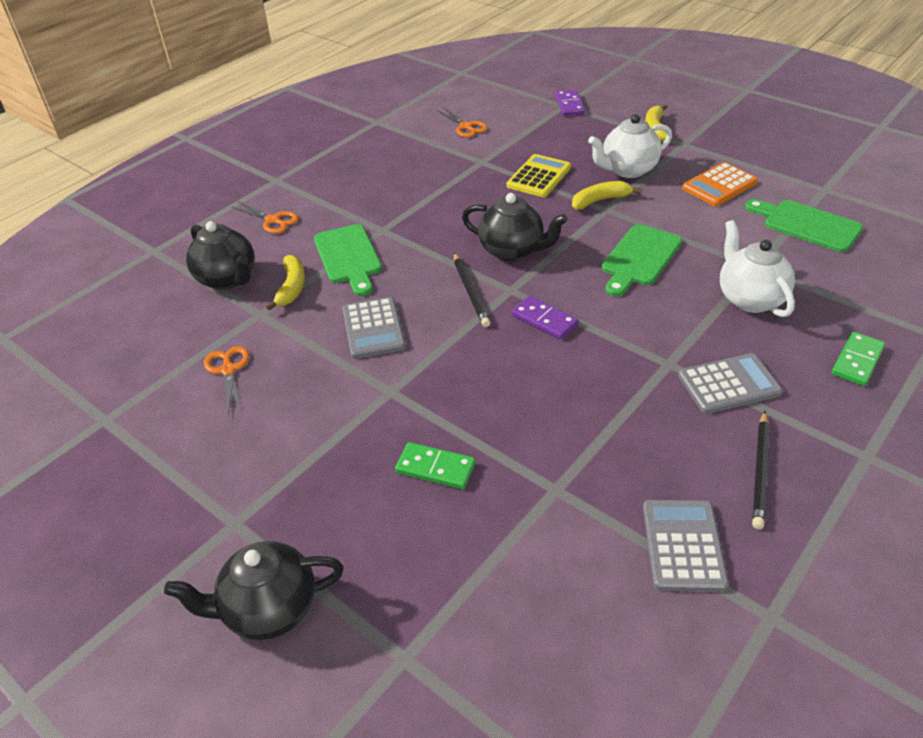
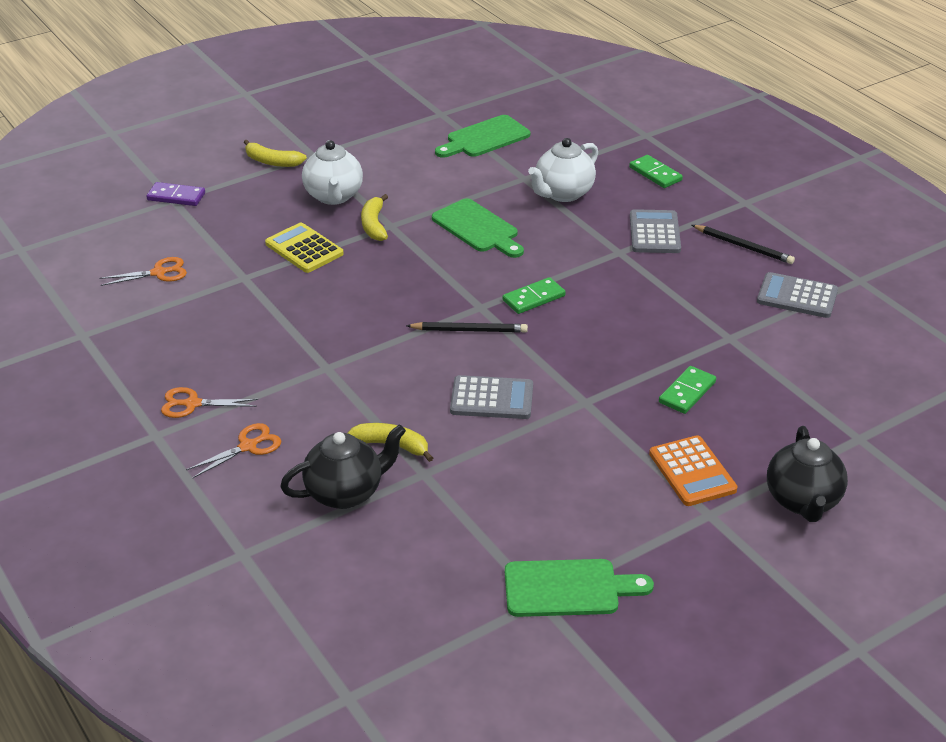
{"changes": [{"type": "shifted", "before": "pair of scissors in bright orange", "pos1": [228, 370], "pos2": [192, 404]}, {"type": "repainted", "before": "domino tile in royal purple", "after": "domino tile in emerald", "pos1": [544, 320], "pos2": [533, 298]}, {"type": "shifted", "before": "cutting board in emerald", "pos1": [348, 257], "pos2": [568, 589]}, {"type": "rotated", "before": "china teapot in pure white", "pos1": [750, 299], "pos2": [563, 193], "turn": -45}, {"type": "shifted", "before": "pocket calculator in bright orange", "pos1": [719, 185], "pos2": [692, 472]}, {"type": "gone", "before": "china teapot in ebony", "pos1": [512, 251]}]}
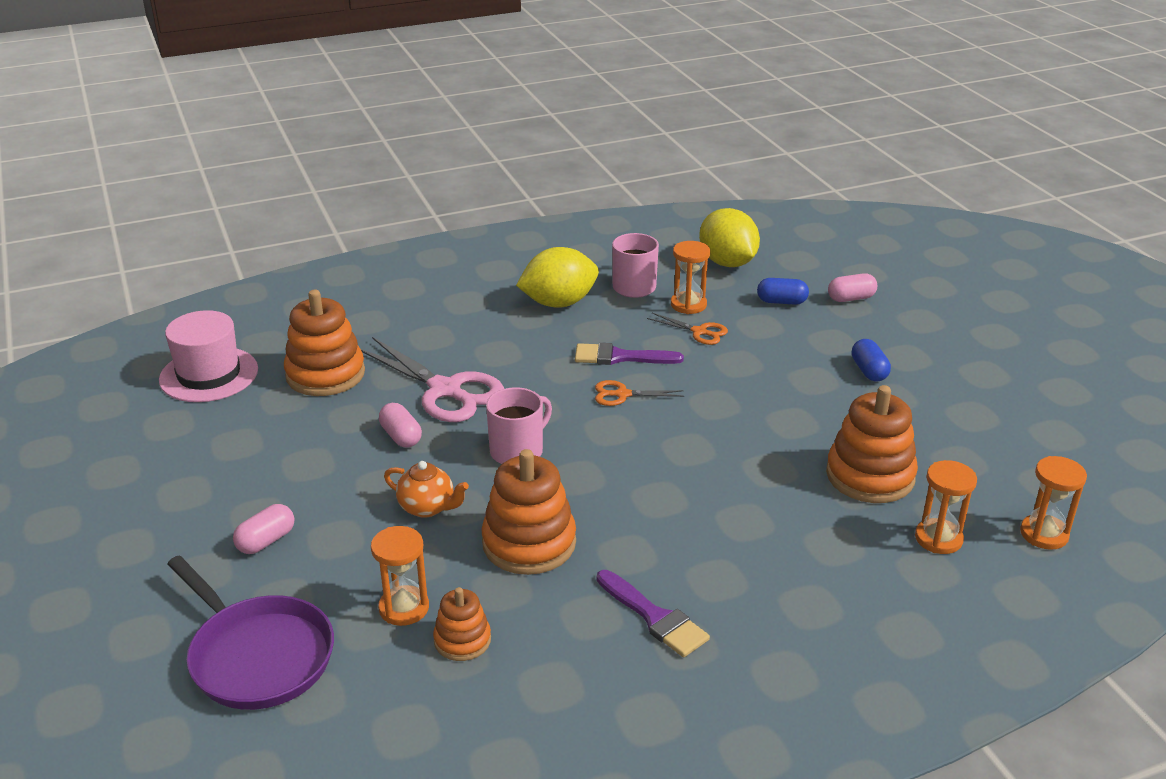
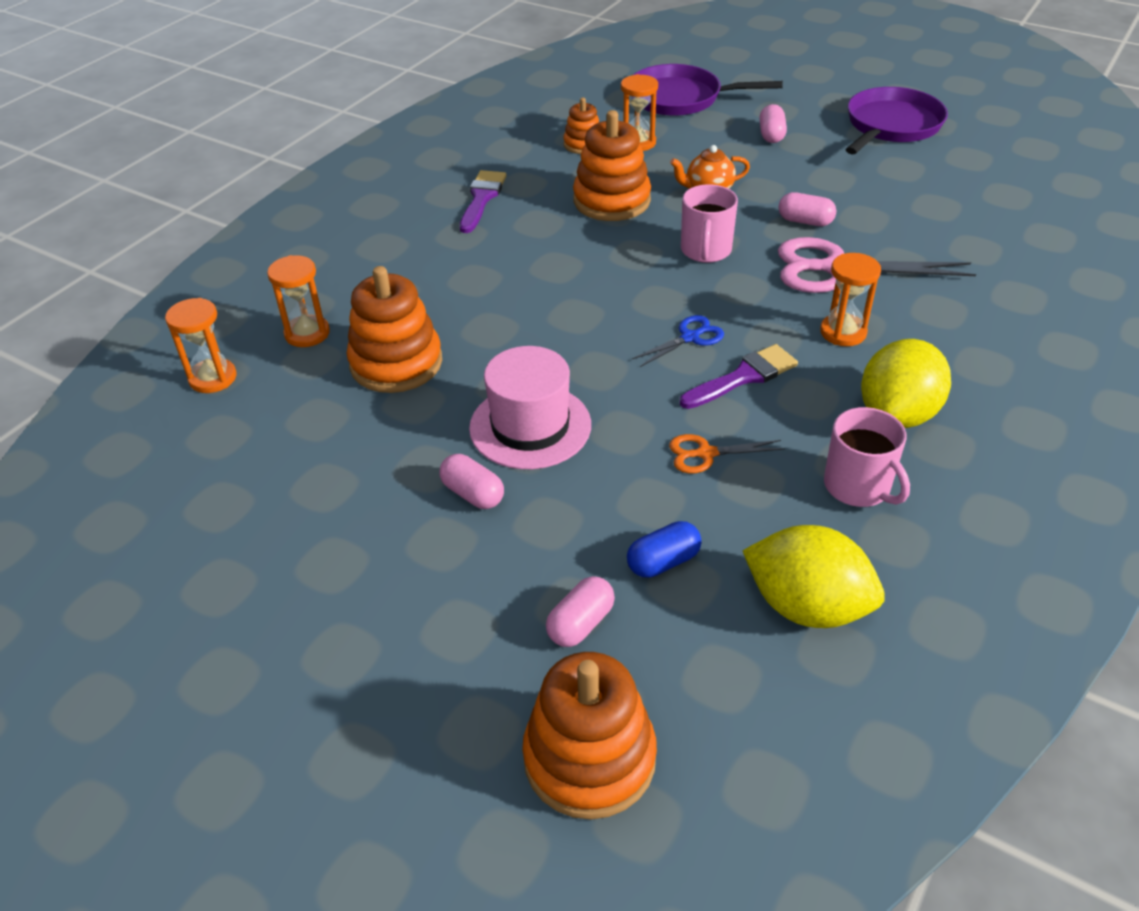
{"changes": [{"type": "repainted", "before": "pill shape in cobalt", "after": "pill shape in pink", "pos1": [869, 371], "pos2": [473, 494]}, {"type": "rotated", "before": "brush in royal purple", "pos1": [654, 617], "pos2": [482, 198], "turn": 90}, {"type": "shifted", "before": "hat in pink", "pos1": [209, 374], "pos2": [530, 426]}, {"type": "shifted", "before": "stacking rings in bright orange", "pos1": [325, 374], "pos2": [589, 758]}, {"type": "repainted", "before": "pair of scissors in bright orange", "after": "pair of scissors in cobalt", "pos1": [622, 394], "pos2": [690, 337]}, {"type": "shifted", "before": "hourglass in bright orange", "pos1": [688, 305], "pos2": [843, 332]}, {"type": "new", "after": "pan in royal purple", "pos2": [891, 126]}]}
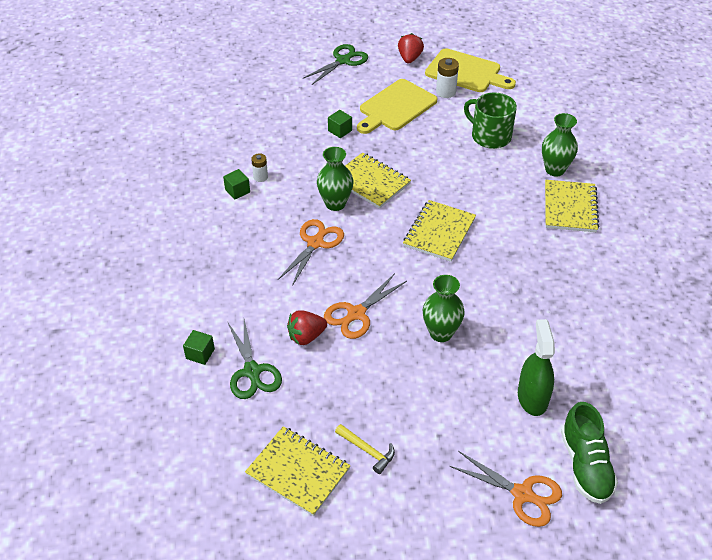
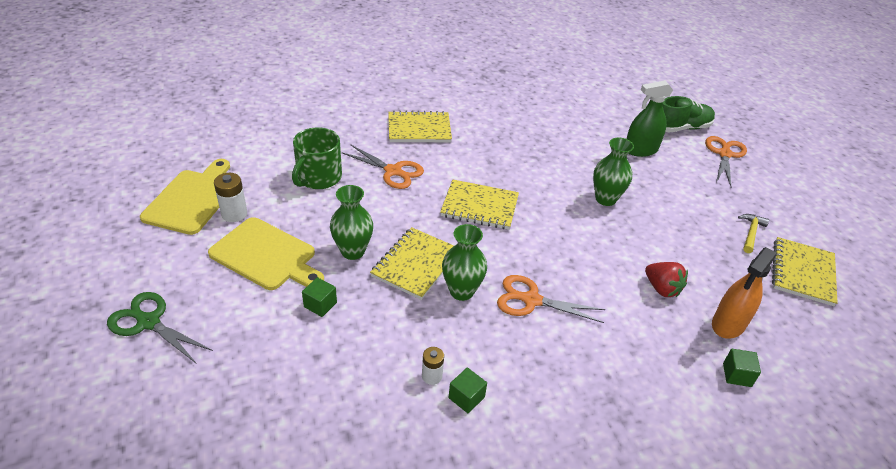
{"changes": [{"type": "shifted", "before": "flower vase in emerald", "pos1": [555, 170], "pos2": [353, 251]}, {"type": "shifted", "before": "pair of scissors in bright orange", "pos1": [356, 314], "pos2": [393, 171]}, {"type": "swapped", "before": "pair of scissors in emerald", "after": "spray cleaner in bright orange", "pos1": [252, 371], "pos2": [728, 324]}, {"type": "gone", "before": "toy strawberry in red", "pos1": [409, 58]}]}
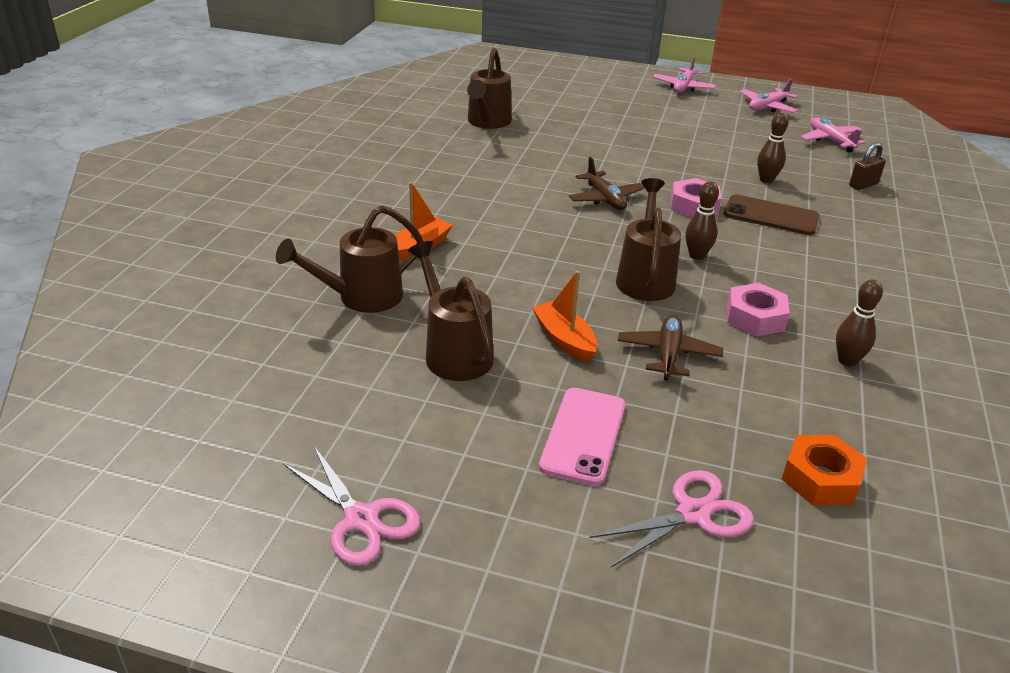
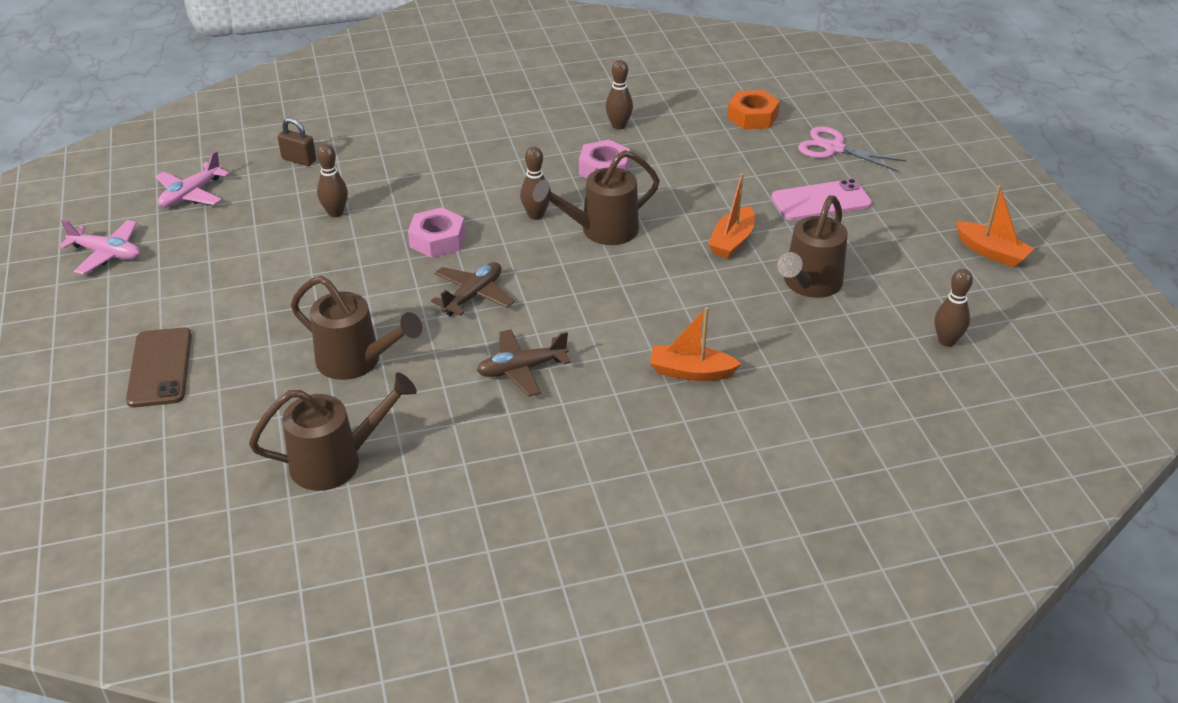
{"changes": [{"type": "shifted", "before": "mobile phone in brown", "pos1": [771, 216], "pos2": [160, 367]}, {"type": "shifted", "before": "watering pot in brown", "pos1": [361, 297], "pos2": [357, 361]}, {"type": "shifted", "before": "plane in brown", "pos1": [668, 354], "pos2": [521, 369]}, {"type": "new", "after": "bowling pin in brown", "pos2": [946, 341]}, {"type": "swapped", "before": "pair of scissors in pink", "after": "toy boat in bright orange", "pos1": [361, 519], "pos2": [991, 252]}, {"type": "gone", "before": "plane in pink", "pos1": [683, 87]}]}
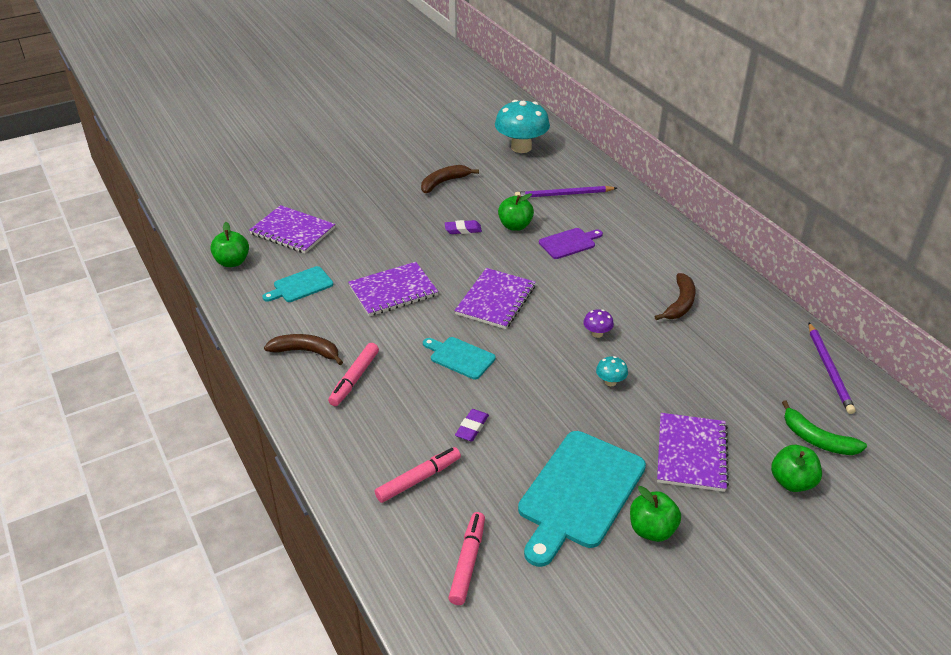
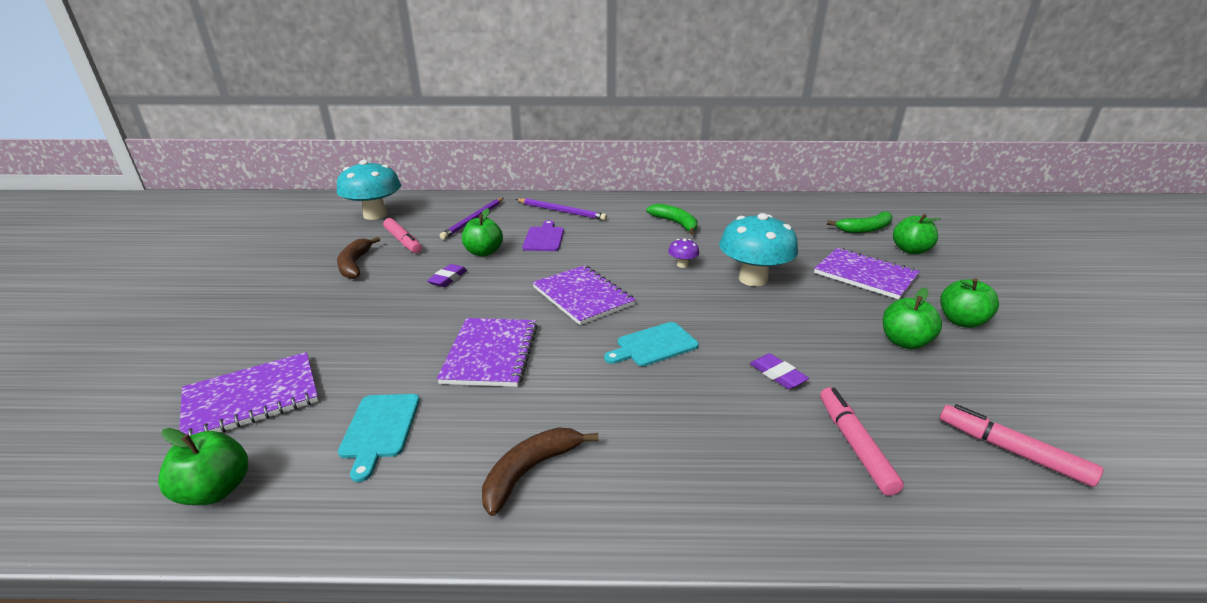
{"changes": [{"type": "shifted", "before": "felt pen in pink", "pos1": [354, 379], "pos2": [403, 241]}, {"type": "shifted", "before": "pencil in royal purple", "pos1": [829, 370], "pos2": [561, 211]}, {"type": "repainted", "before": "banana in brown", "after": "banana in emerald", "pos1": [680, 303], "pos2": [675, 223]}, {"type": "scaled", "before": "toadstool in aqua", "pos1": [610, 382], "pos2": [753, 279], "scale": 2.33}, {"type": "swapped", "before": "cutting board in aqua", "after": "apple in emerald", "pos1": [579, 493], "pos2": [904, 342]}]}
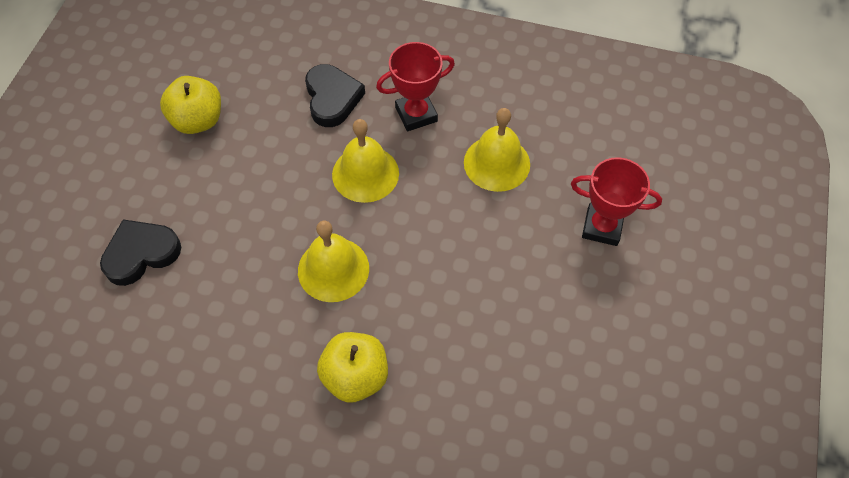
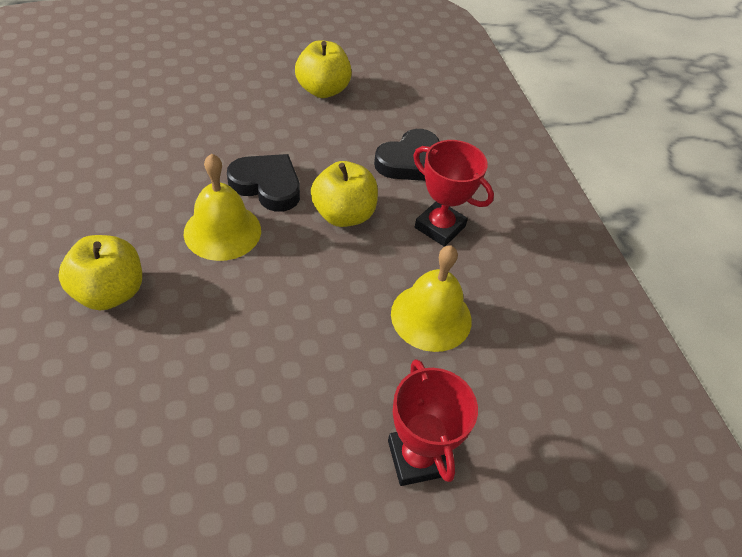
{"changes": [{"type": "shifted", "before": "love heart in ebony", "pos1": [141, 254], "pos2": [267, 185]}, {"type": "swapped", "before": "bell in bright yellow", "after": "apple in bright yellow", "pos1": [365, 173], "pos2": [343, 215]}]}
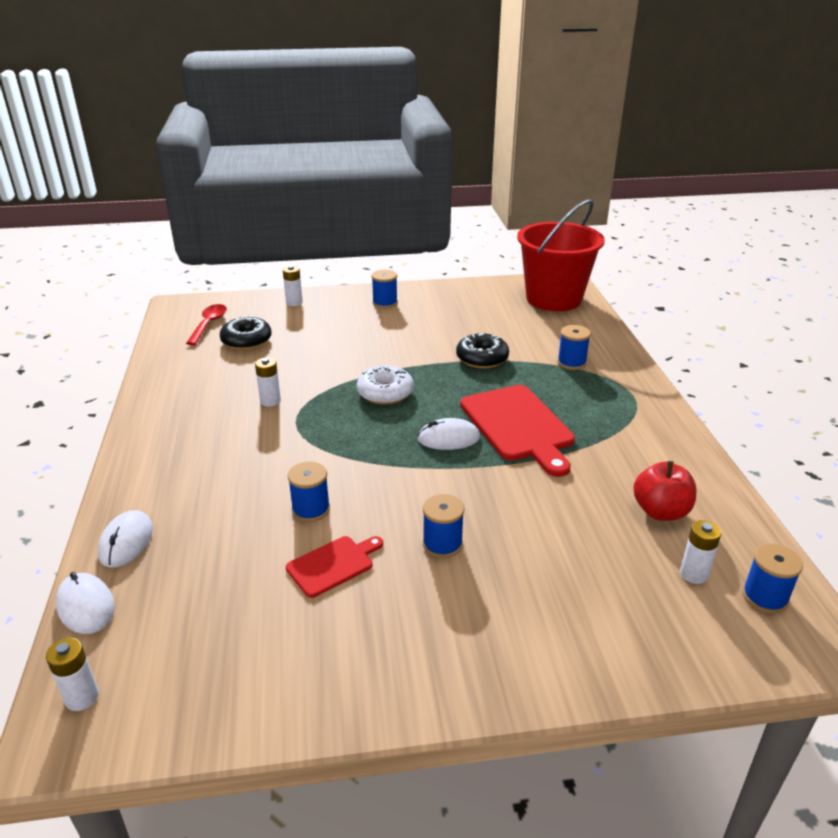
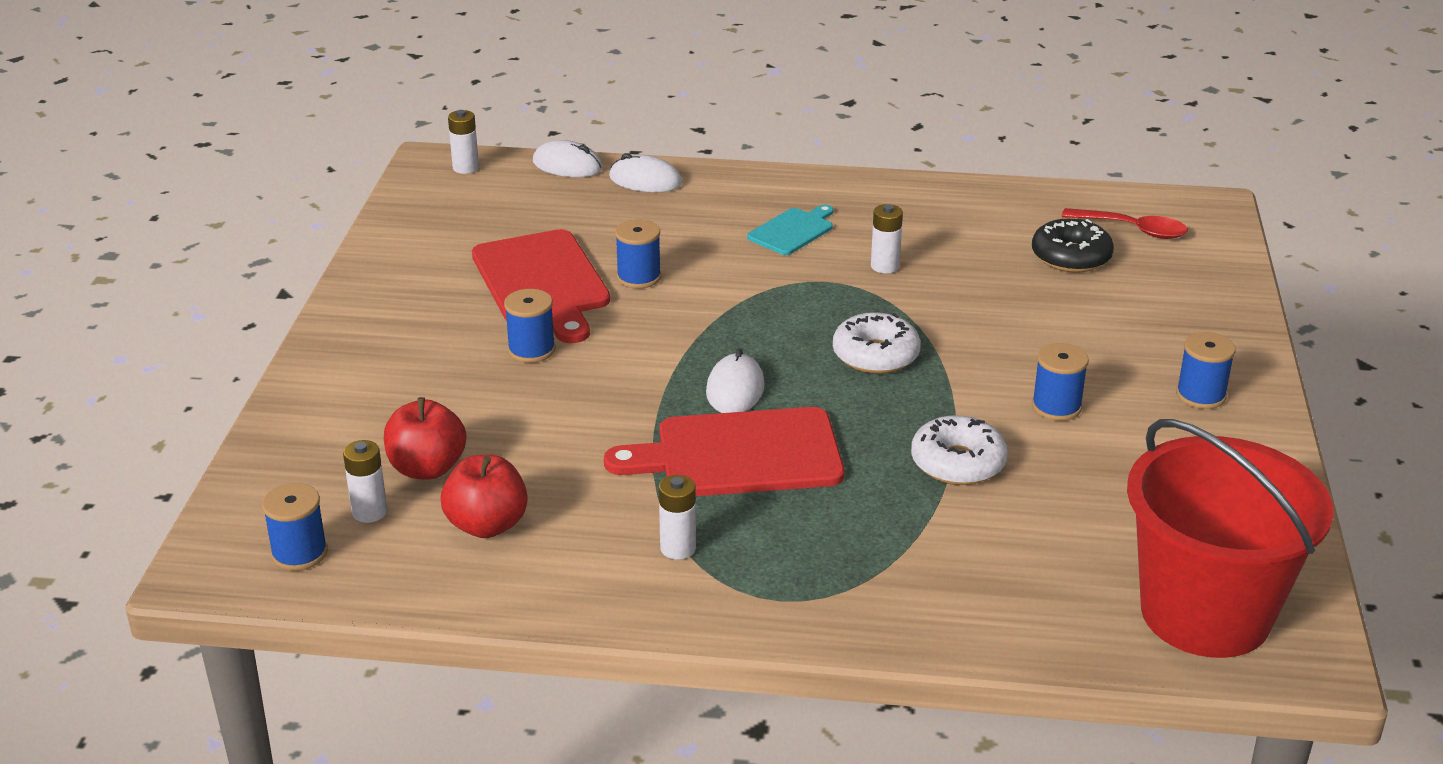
{"changes": [{"type": "new", "after": "apple in red", "pos2": [427, 468]}, {"type": "scaled", "before": "cutting board in red", "pos1": [333, 564], "pos2": [542, 282], "scale": 1.87}, {"type": "rotated", "before": "mouse in pure white", "pos1": [86, 606], "pos2": [567, 165], "turn": 45}, {"type": "shifted", "before": "battery in pure white", "pos1": [294, 302], "pos2": [678, 548]}, {"type": "new", "after": "cutting board in aqua", "pos2": [793, 230]}, {"type": "repainted", "before": "donut in ebony", "after": "donut in pure white", "pos1": [482, 358], "pos2": [958, 463]}, {"type": "shifted", "before": "spool in cobalt", "pos1": [571, 363], "pos2": [1056, 407]}]}
